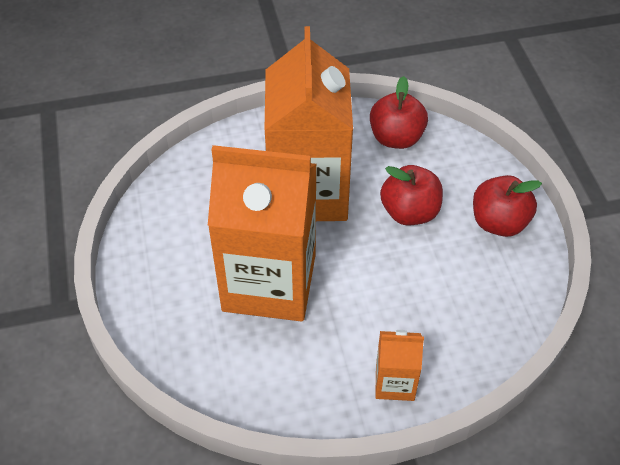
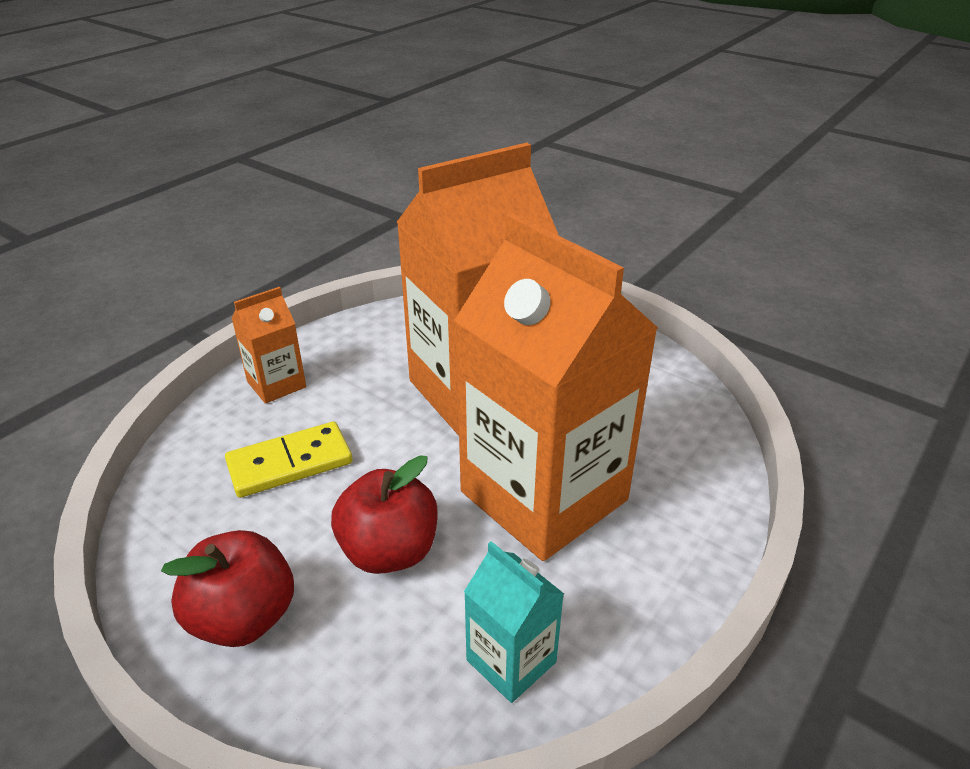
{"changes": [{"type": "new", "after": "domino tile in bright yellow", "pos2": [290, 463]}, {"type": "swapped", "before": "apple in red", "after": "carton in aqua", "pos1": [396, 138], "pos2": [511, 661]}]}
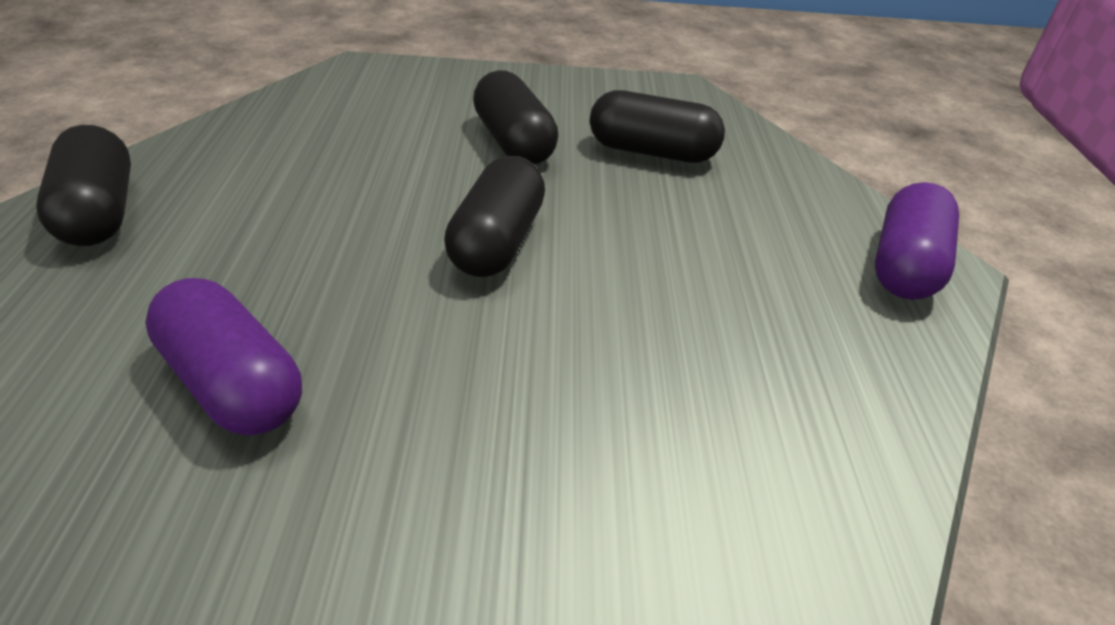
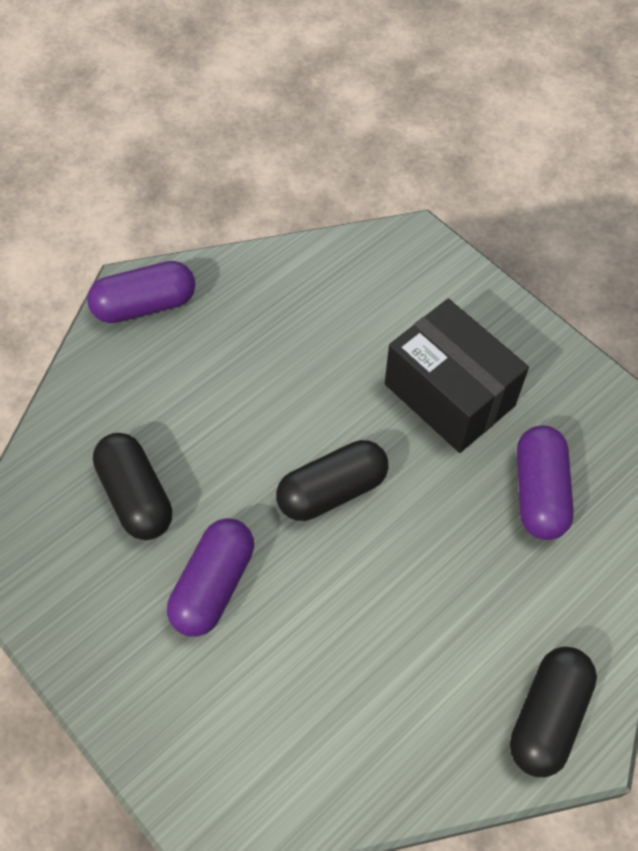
{"changes": [{"type": "repainted", "before": "pill shape in ebony", "after": "pill shape in royal purple", "pos1": [513, 142], "pos2": [214, 585]}, {"type": "new", "after": "parcel in ebony", "pos2": [449, 394]}]}
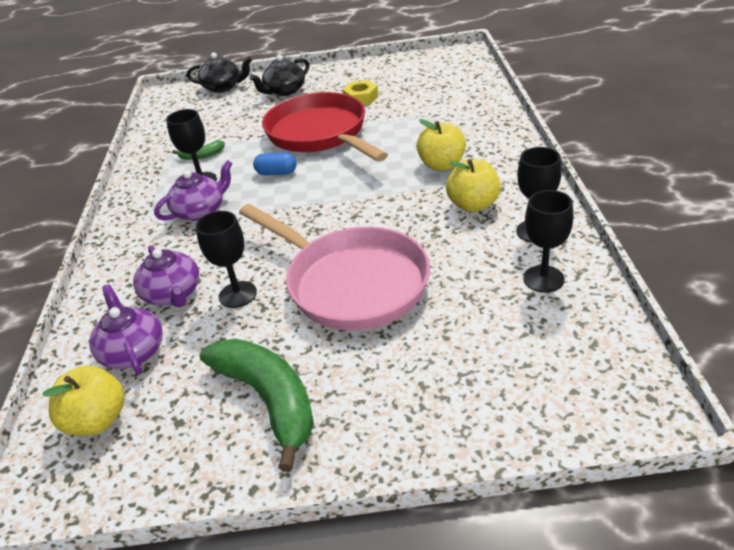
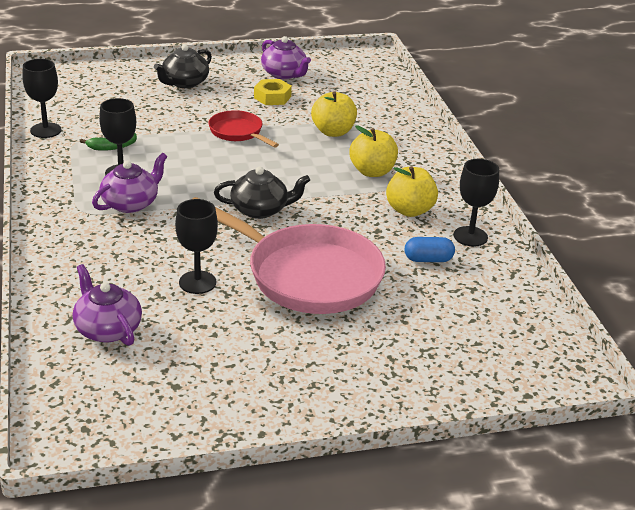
{"changes": [{"type": "shifted", "before": "chalice in ebony", "pos1": [543, 279], "pos2": [46, 130]}, {"type": "scaled", "before": "pan in red", "pos1": [320, 134], "pos2": [238, 132], "scale": 0.49}, {"type": "shifted", "before": "china teapot in ebony", "pos1": [223, 87], "pos2": [260, 210]}, {"type": "shifted", "before": "china teapot in royal purple", "pos1": [173, 294], "pos2": [284, 74]}, {"type": "shifted", "before": "apple in bright yellow", "pos1": [97, 420], "pos2": [333, 132]}, {"type": "shifted", "before": "pill shape in cobalt", "pos1": [276, 173], "pos2": [428, 259]}, {"type": "gone", "before": "banana in emerald", "pos1": [269, 400]}]}
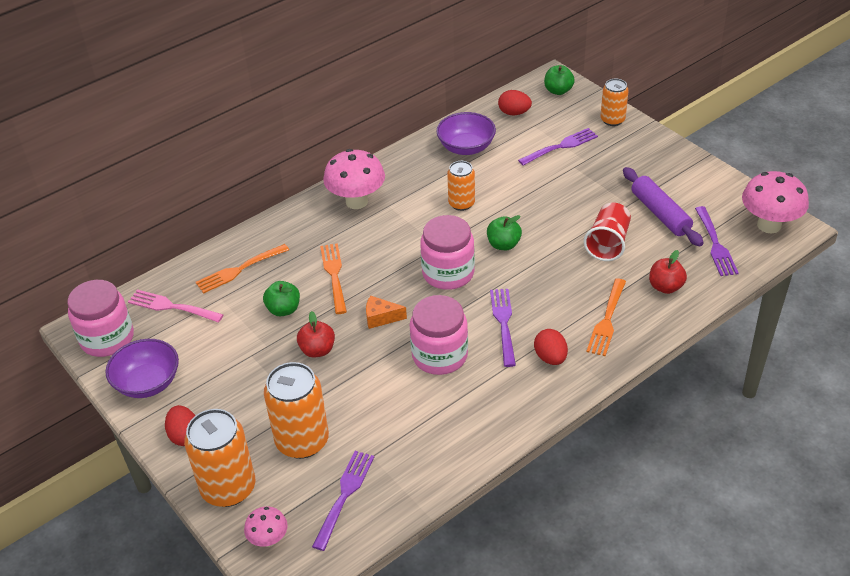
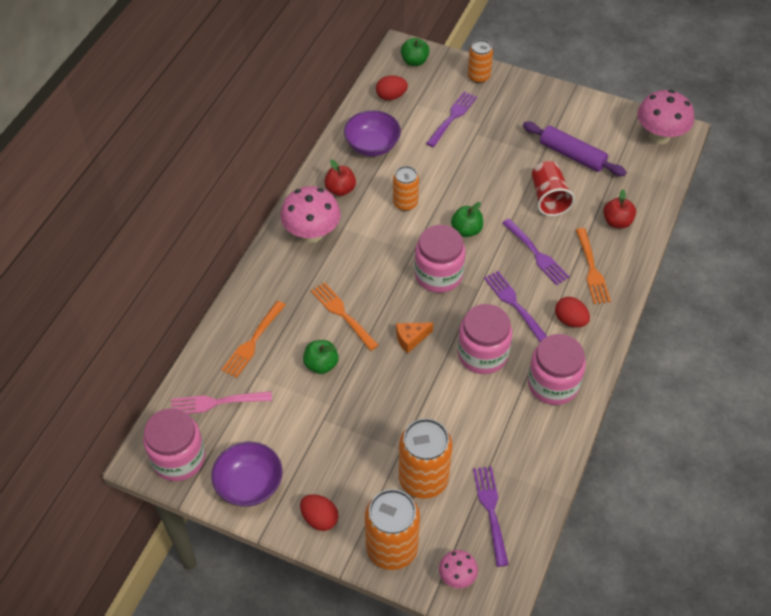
{"changes": [{"type": "shifted", "before": "apple in red", "pos1": [317, 350], "pos2": [340, 189]}, {"type": "shifted", "before": "fork in royal purple", "pos1": [715, 244], "pos2": [536, 253]}, {"type": "new", "after": "jam jar in pink", "pos2": [553, 384]}]}
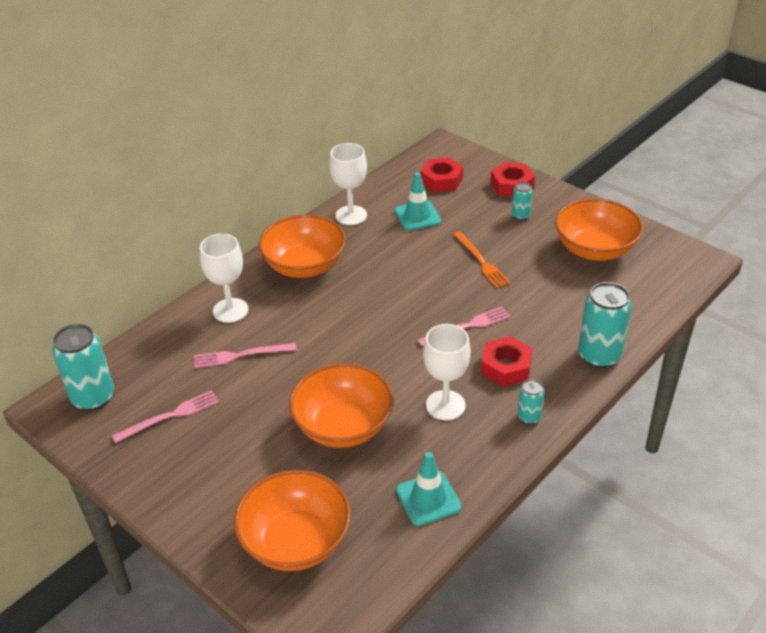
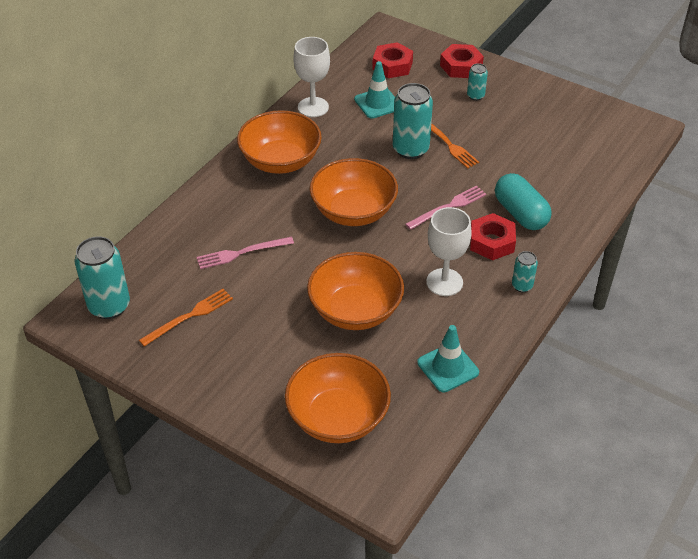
{"changes": [{"type": "repainted", "before": "fork in pink", "after": "fork in bright orange", "pos1": [170, 416], "pos2": [189, 316]}, {"type": "shifted", "before": "deep dish in bright orange", "pos1": [594, 249], "pos2": [353, 211]}, {"type": "shifted", "before": "soda can in aqua", "pos1": [599, 356], "pos2": [410, 149]}, {"type": "new", "after": "pill shape in aqua", "pos2": [520, 214]}, {"type": "gone", "before": "chalice in pure white", "pos1": [230, 310]}]}
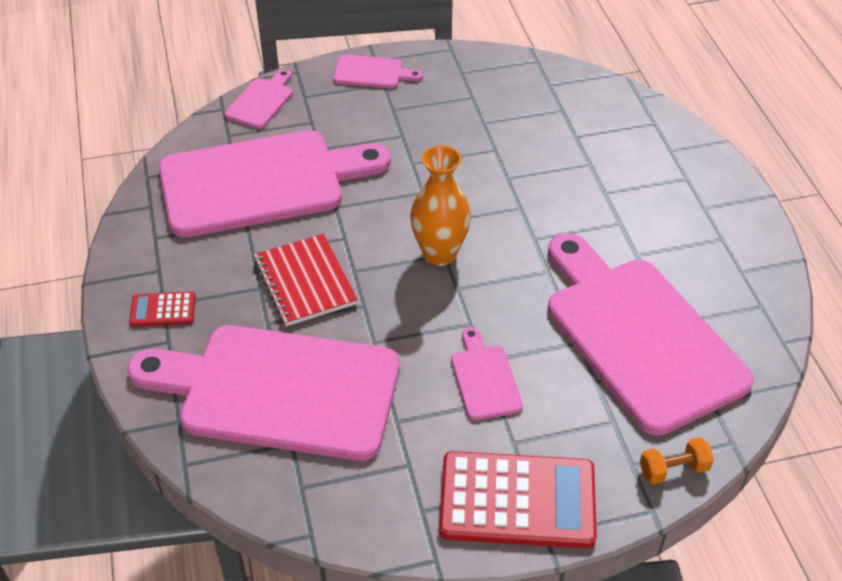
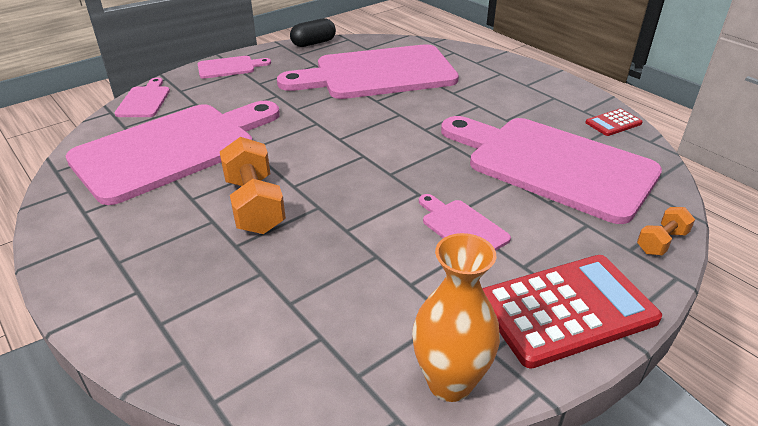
{"changes": [{"type": "swapped", "before": "exercise book in red", "after": "dumbbell in bright orange", "pos1": [305, 282], "pos2": [254, 205]}, {"type": "shifted", "before": "cutting board in pink", "pos1": [279, 391], "pos2": [378, 74]}, {"type": "new", "after": "pill shape in ebony", "pos2": [313, 43]}, {"type": "shifted", "before": "flower vase in bright orange", "pos1": [439, 254], "pos2": [450, 382]}, {"type": "shifted", "before": "pocket calculator in red", "pos1": [163, 310], "pos2": [613, 123]}]}
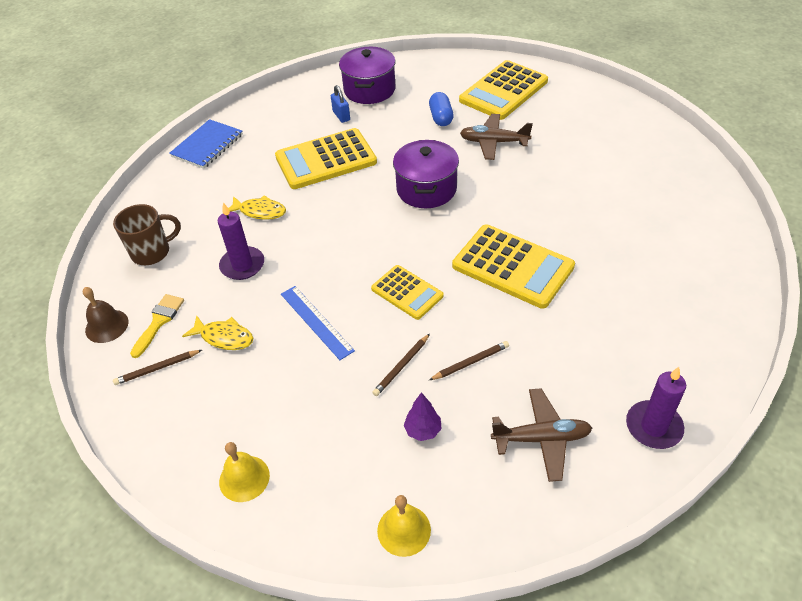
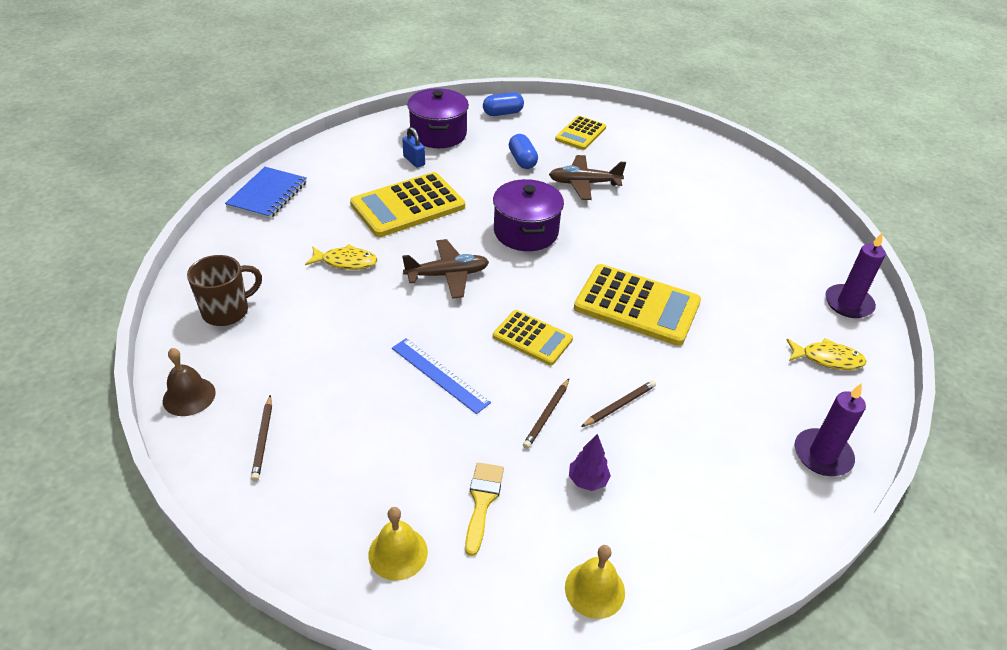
{"changes": [{"type": "rotated", "before": "pencil in brown", "pos1": [157, 369], "pos2": [263, 440], "turn": -60}, {"type": "shifted", "before": "plane in brown", "pos1": [541, 438], "pos2": [447, 275]}, {"type": "shifted", "before": "brush in bright yellow", "pos1": [159, 321], "pos2": [482, 501]}, {"type": "new", "after": "pill shape in cobalt", "pos2": [503, 113]}, {"type": "scaled", "before": "pocket calculator in bright yellow", "pos1": [503, 91], "pos2": [580, 133], "scale": 0.59}, {"type": "shifted", "before": "fish figure in bright yellow", "pos1": [224, 337], "pos2": [827, 359]}, {"type": "shifted", "before": "wax candle in royal purple", "pos1": [242, 265], "pos2": [848, 303]}]}
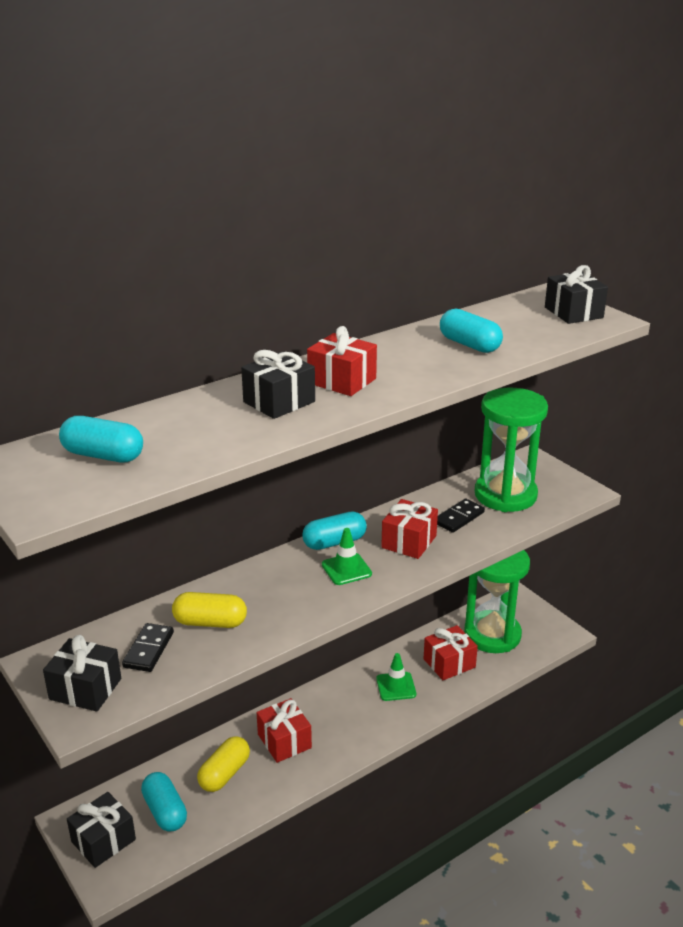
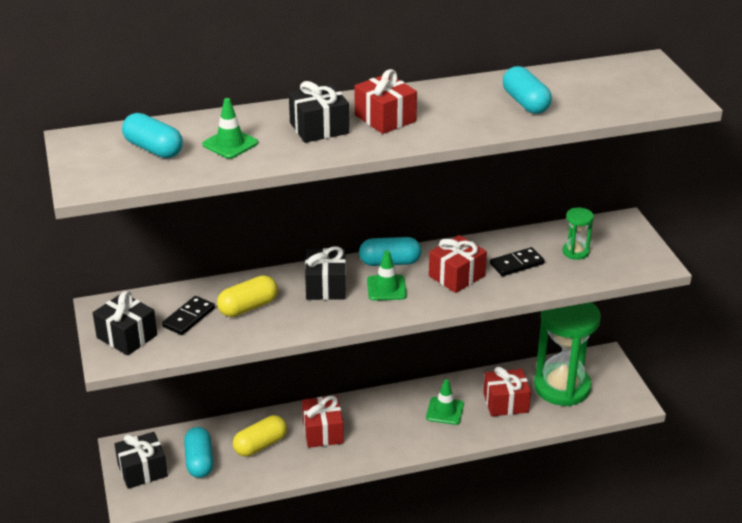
{"changes": [{"type": "new", "after": "traffic cone in emerald", "pos2": [230, 144]}, {"type": "rotated", "before": "pill shape in bright yellow", "pos1": [210, 622], "pos2": [248, 307], "turn": -60}, {"type": "shifted", "before": "gift in ebony", "pos1": [573, 312], "pos2": [326, 286]}, {"type": "scaled", "before": "hourglass in emerald", "pos1": [505, 495], "pos2": [575, 252], "scale": 0.43}]}
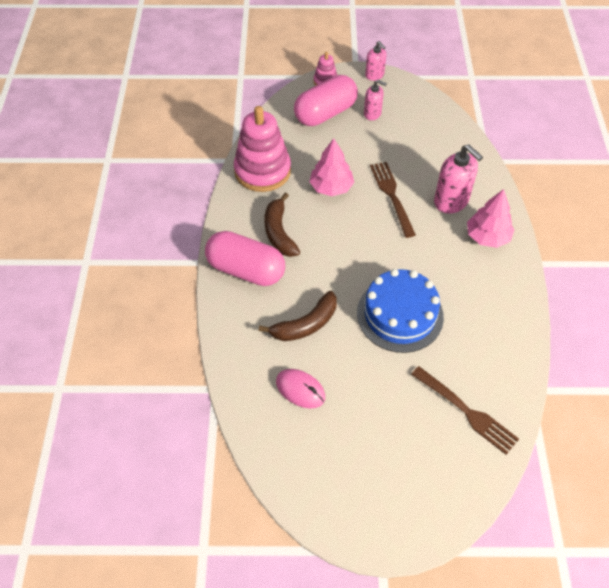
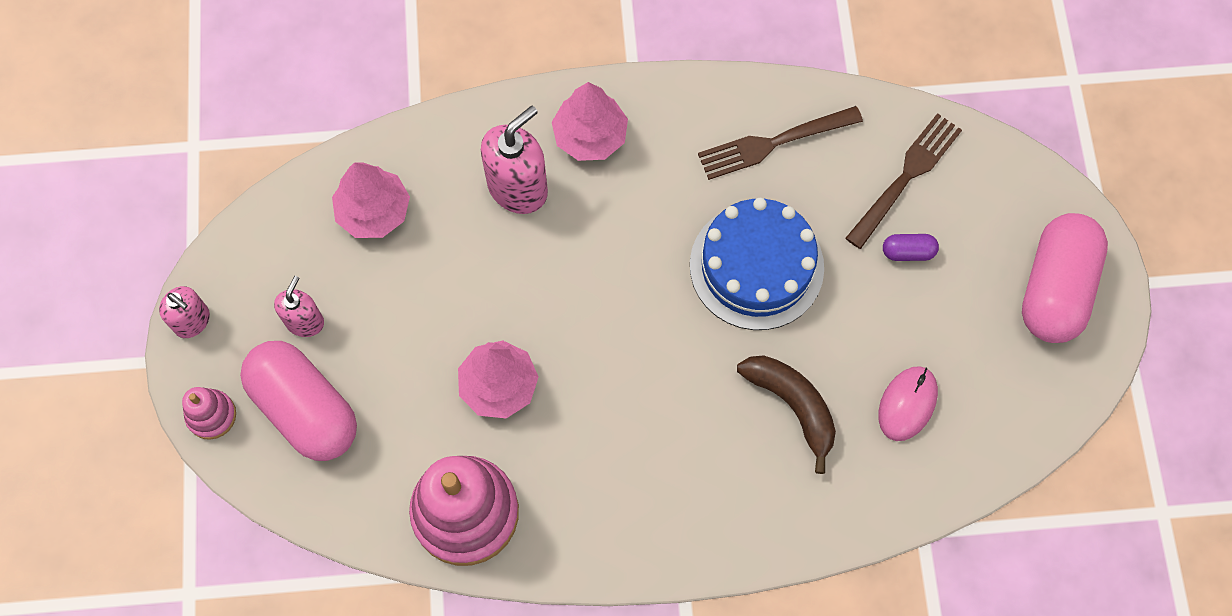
{"changes": [{"type": "rotated", "before": "soap dispenser in pink", "pos1": [374, 75], "pos2": [192, 321], "turn": 75}, {"type": "new", "after": "tree in pink", "pos2": [373, 211]}, {"type": "shifted", "before": "fork in brown", "pos1": [392, 196], "pos2": [773, 143]}, {"type": "new", "after": "pill shape in royal purple", "pos2": [908, 252]}, {"type": "shifted", "before": "pill shape in pink", "pos1": [246, 270], "pos2": [1055, 288]}, {"type": "gone", "before": "banana in brown", "pos1": [279, 232]}]}
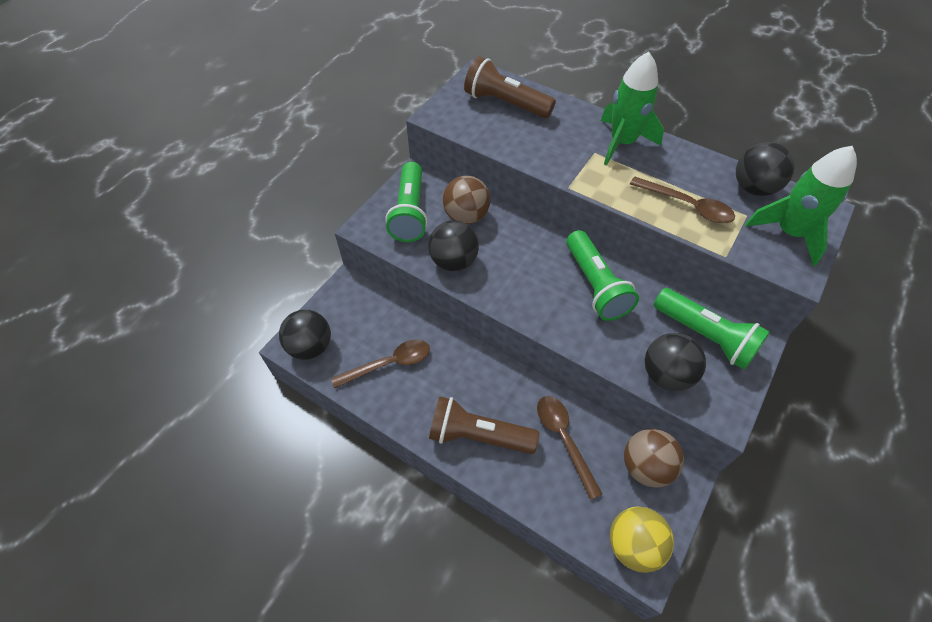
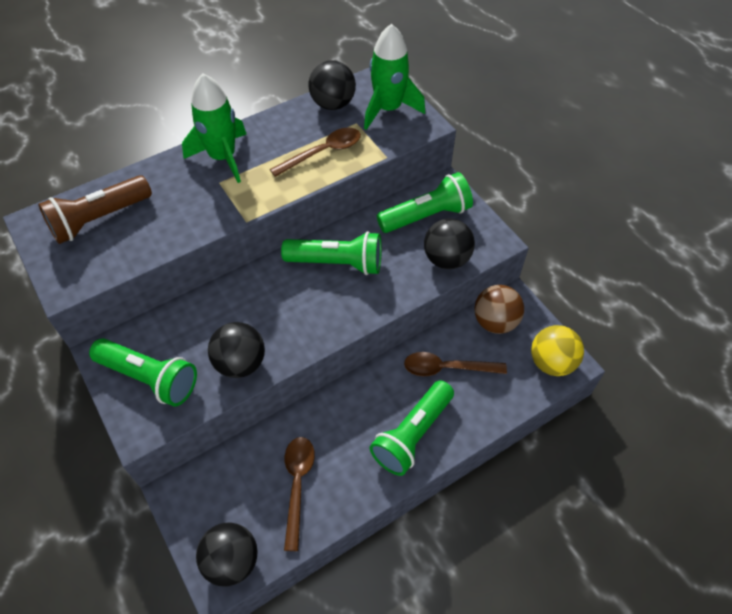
{"changes": [{"type": "repainted", "before": "torch in brown", "after": "torch in emerald", "pos1": [478, 435], "pos2": [412, 434]}, {"type": "gone", "before": "ball in brown", "pos1": [466, 216]}]}
